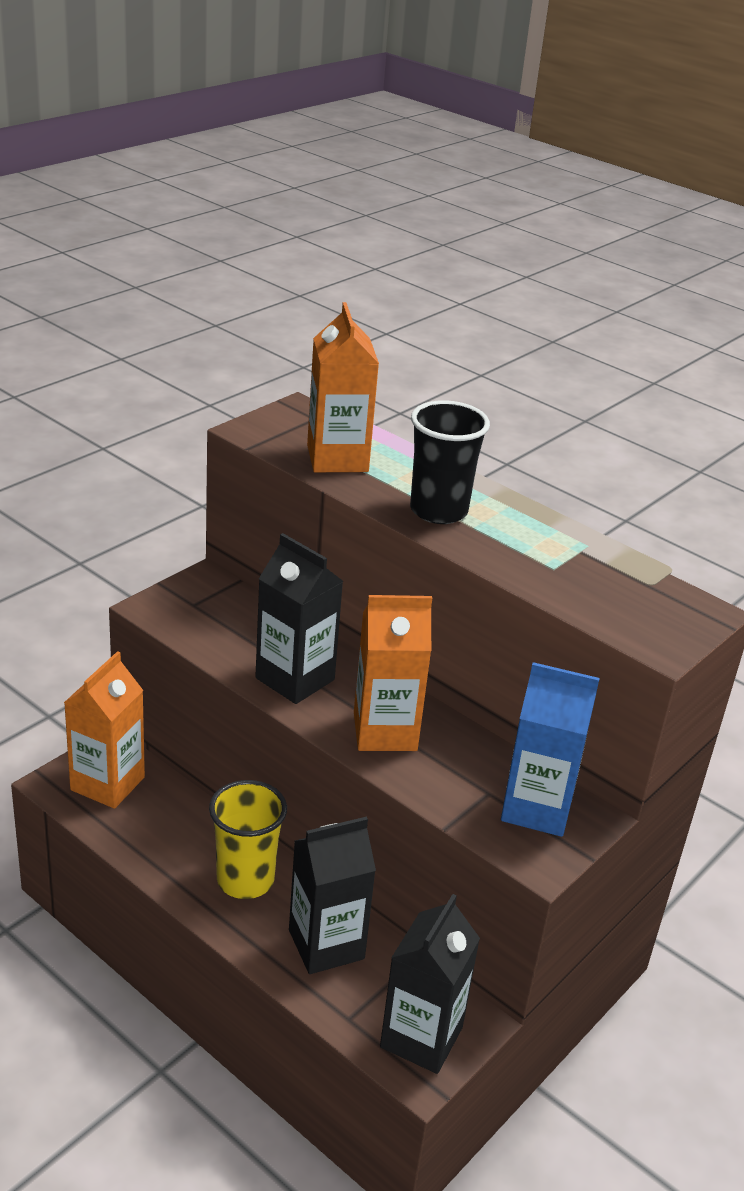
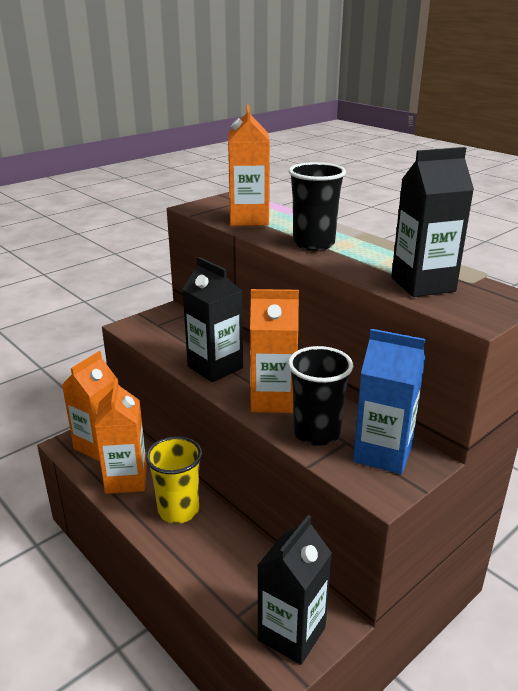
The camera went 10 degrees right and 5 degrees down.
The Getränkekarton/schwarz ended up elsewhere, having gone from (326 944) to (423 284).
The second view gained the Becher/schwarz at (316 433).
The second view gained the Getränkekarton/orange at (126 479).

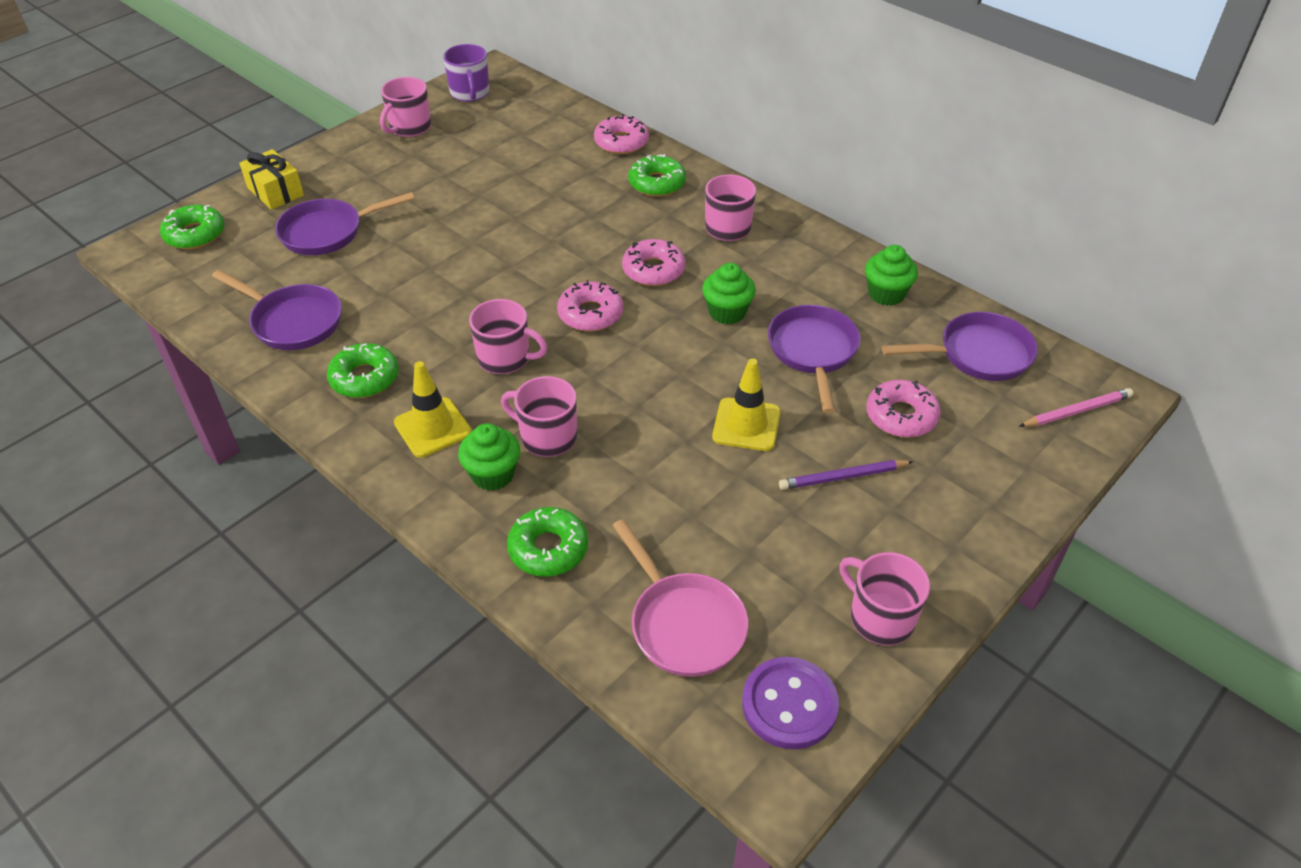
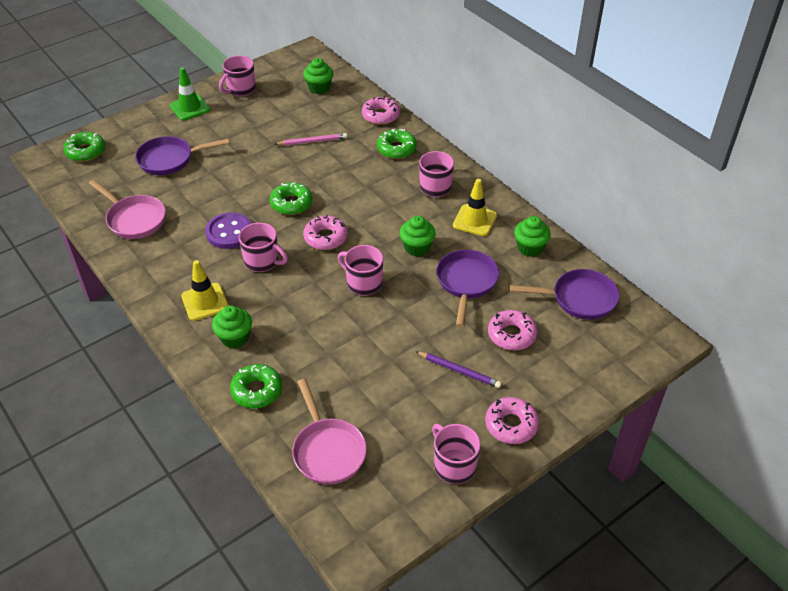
The camera went 10 degrees right and 0 degrees up.
The second view lost the Tasse/lila at (470 93).
The second view lost the Geschenk/gelb at (275 192).
The Donut/rosa ended up elsewhere, having gone from (653 270) to (511 425).
What was the Pfanne/lila at (293 321) turned into the Pfanne/rosa at (134 219).
The Donut/grün ended up elsewhere, having gone from (365 378) to (291 203).
The Leitkegel/gelb ended up elsewhere, having gone from (746 425) to (474 220).
The Tasse/rosa ended up elsewhere, having gone from (547 437) to (363 283).
The Bleistift/rosa ended up elsewhere, having gone from (1076 411) to (312 141).
The Bleistift/lila at (843 477) ended up facing another way, 150 degrees counterclockwise from before.
The Knopf/lila ended up elsewhere, having gone from (789 705) to (229 232).
The second view gained the Muffin/grün at (319 88).
The second view gained the Leitkegel/grün at (190 108).

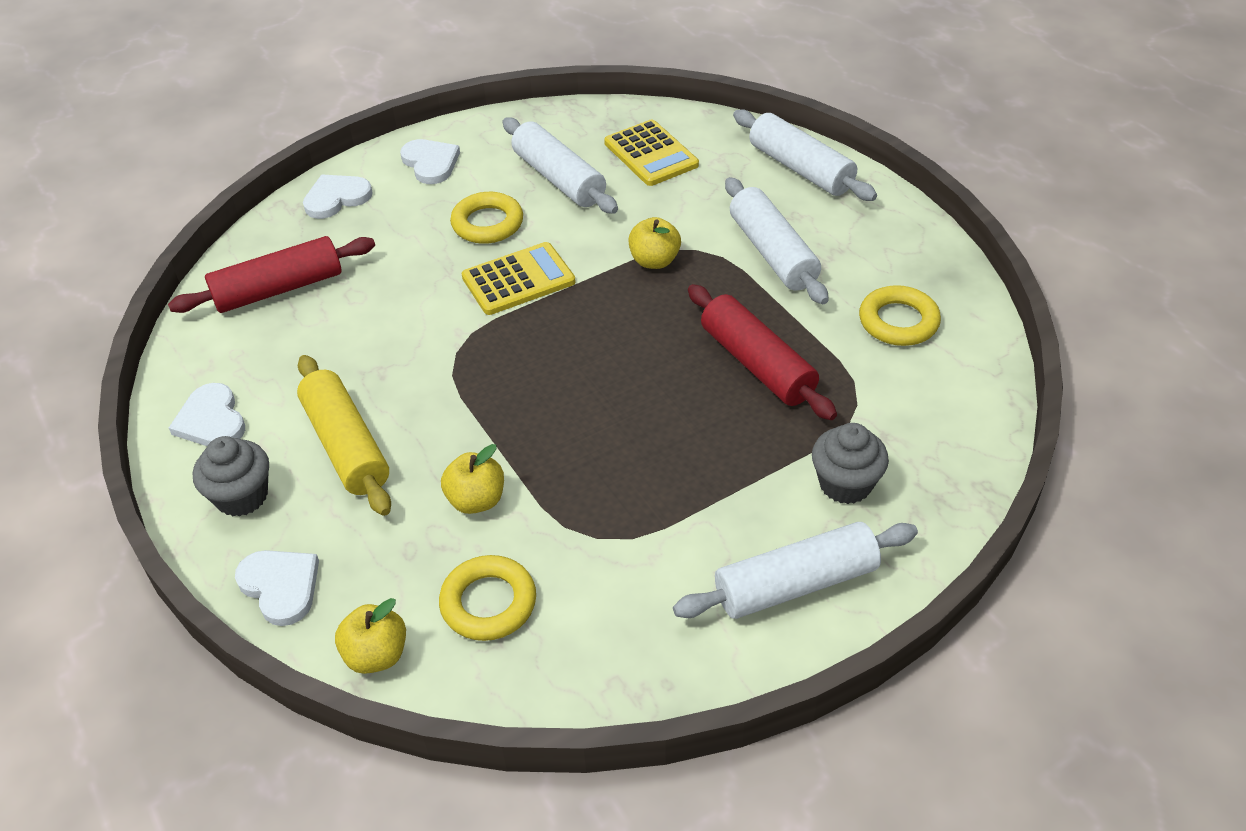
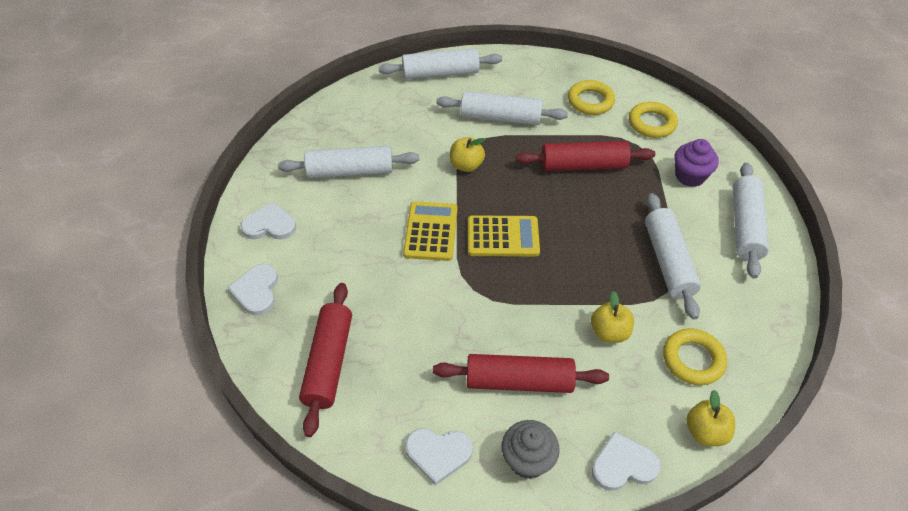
The camera went 60 degrees left and 5 degrees up.
The Taschenrechner/gelb ended up elsewhere, having gone from (651 154) to (503 237).
The Ring/gelb ended up elsewhere, having gone from (487 223) to (651 123).
What was the Nudelholz/gelb at (346 446) turned into the Nudelholz/rot at (519 381).
What was the Muffin/grau at (845 484) turned into the Muffin/lila at (690 176).
The second view gained the Nudelholz/weiß at (668 261).

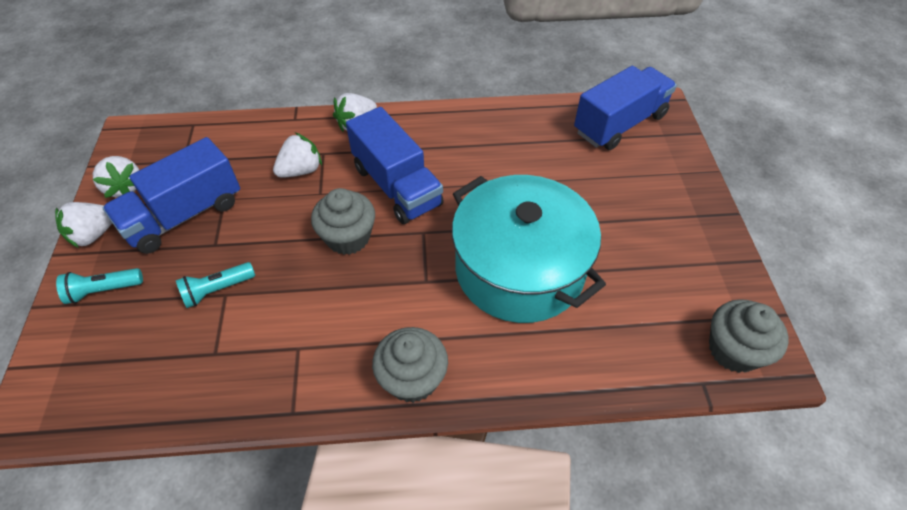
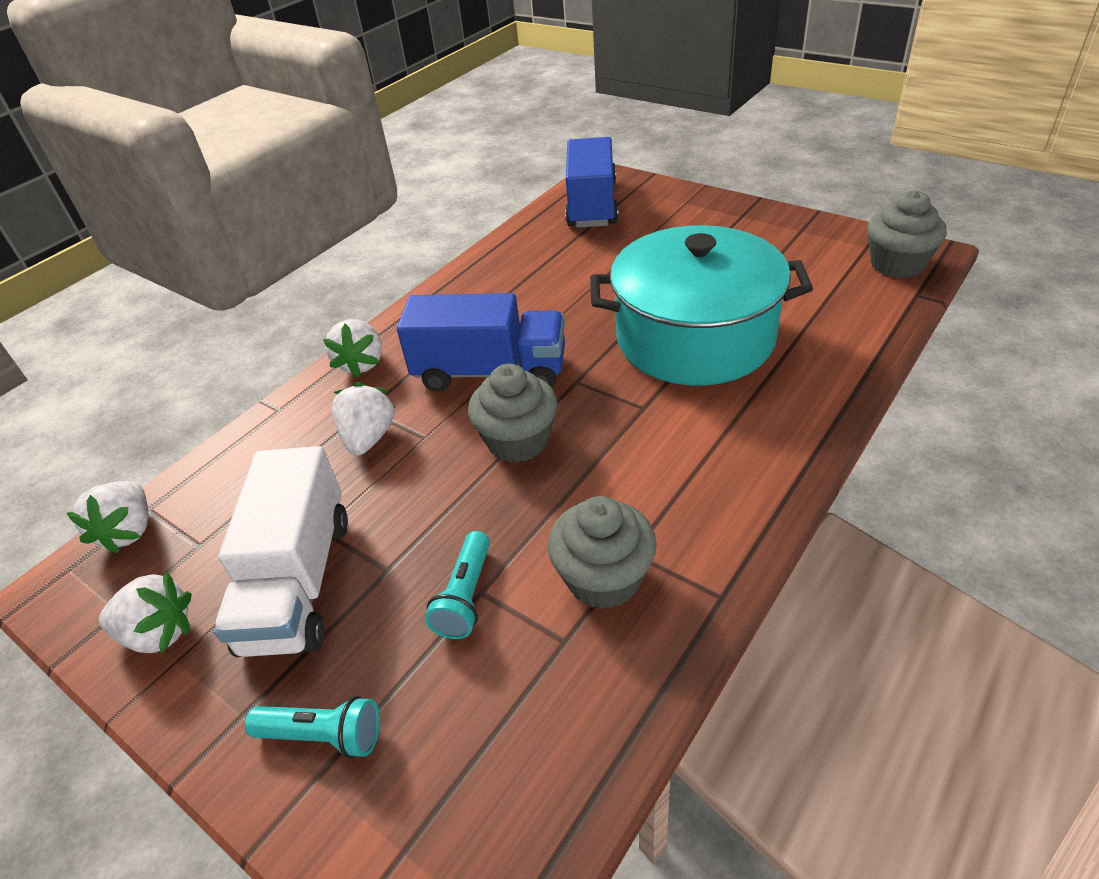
The camera went 45 degrees left and 10 degrees down.
What was the Lastwagen/blau at (184 215) turned into the Lastwagen/weiß at (298 582).
The Erdbeere/weiß ended up elsewhere, having gone from (94 234) to (129 531).
The Taschenlampe/türkis at (103 290) ended up facing another way, 105 degrees counterclockwise from before.
The Muffin/grau ended up elsewhere, having gone from (412 378) to (603 578).

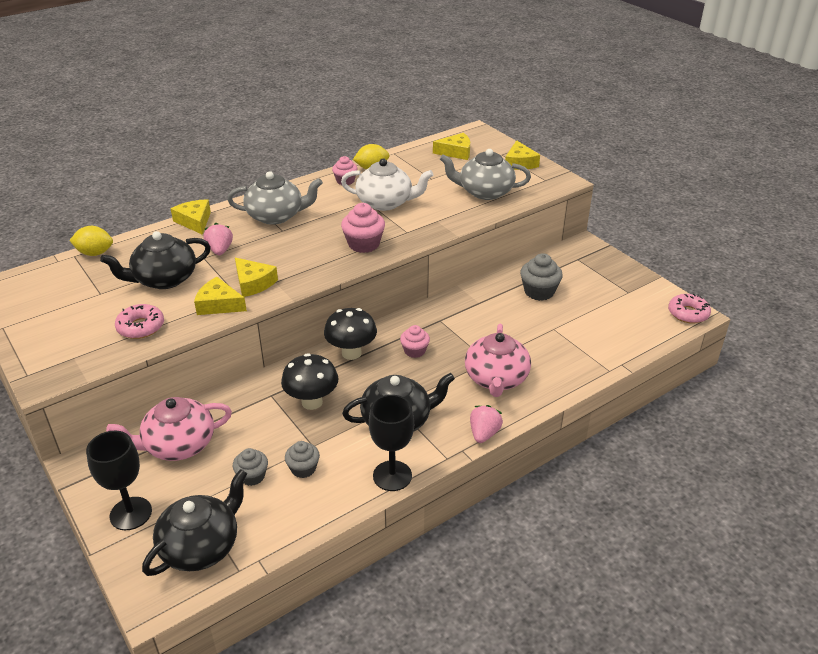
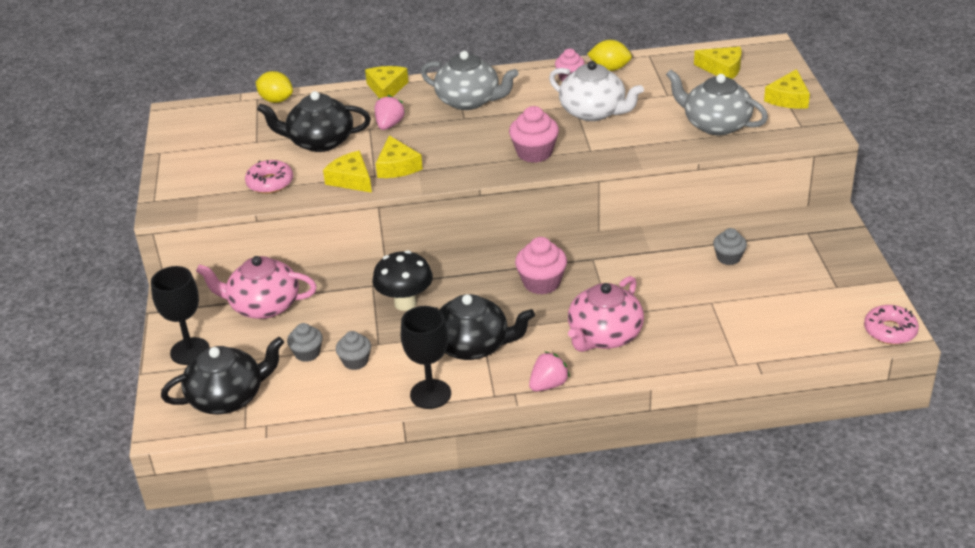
The camera went 30 degrees right and 0 degrees up.
The size of the Muffin/grau at (539 292) changed by a factor of 0.65.
The second view lost the Pilz/schwarz at (351 353).
The size of the Muffin/rosa at (414 351) changed by a factor of 1.54.

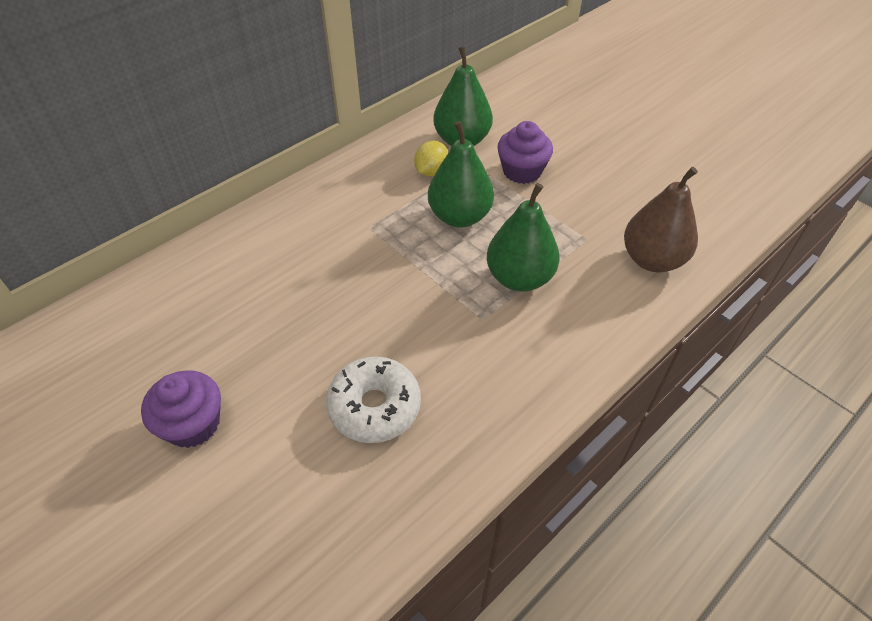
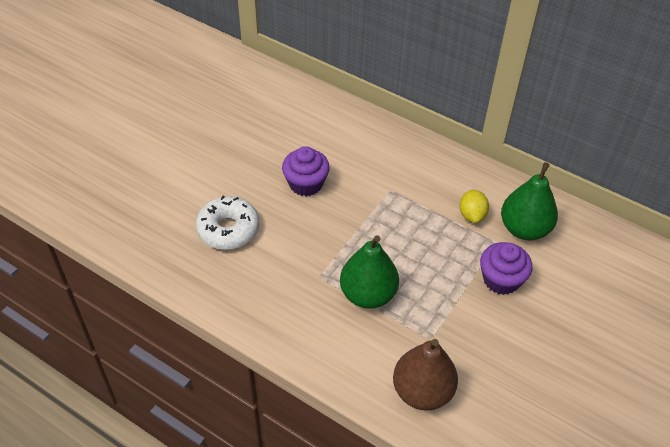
The camera went 75 degrees right and 0 degrees up.
The second view lost the Birne/grün at (460 216).
The Zitrone/gelb at (431 171) ended up facing another way, 75 degrees clockwise from before.
The Muffin/lila ended up elsewhere, having gone from (193 424) to (306 184).

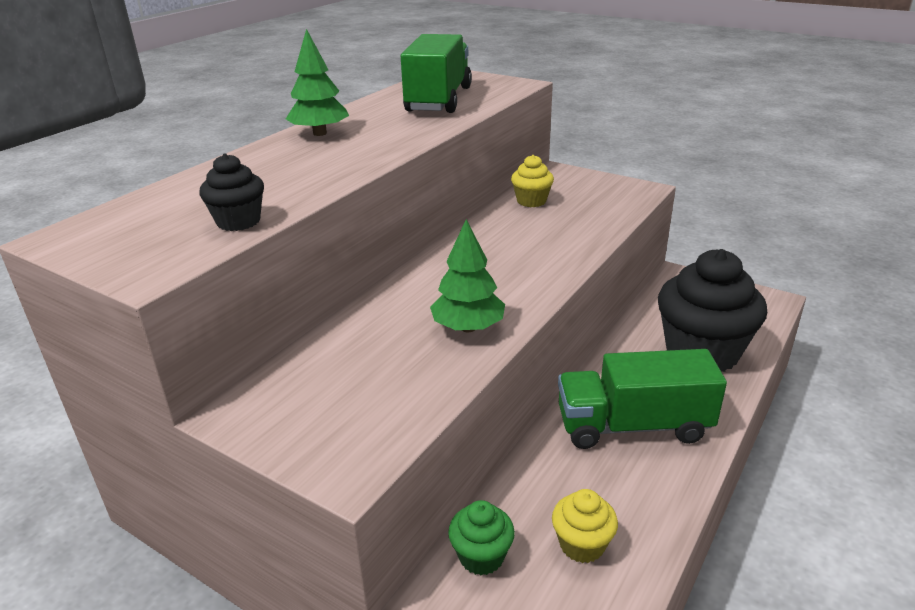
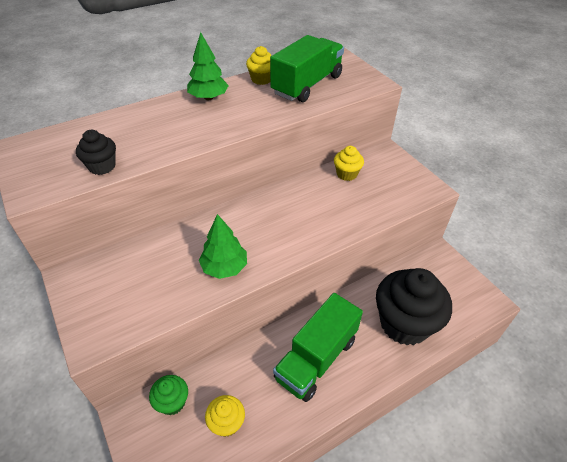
The camera went 25 degrees right and 15 degrees up.
The Lastwagen/grün at (633 426) ended up facing another way, 75 degrees counterclockwise from before.
The second view gained the Muffin/gelb at (261 79).

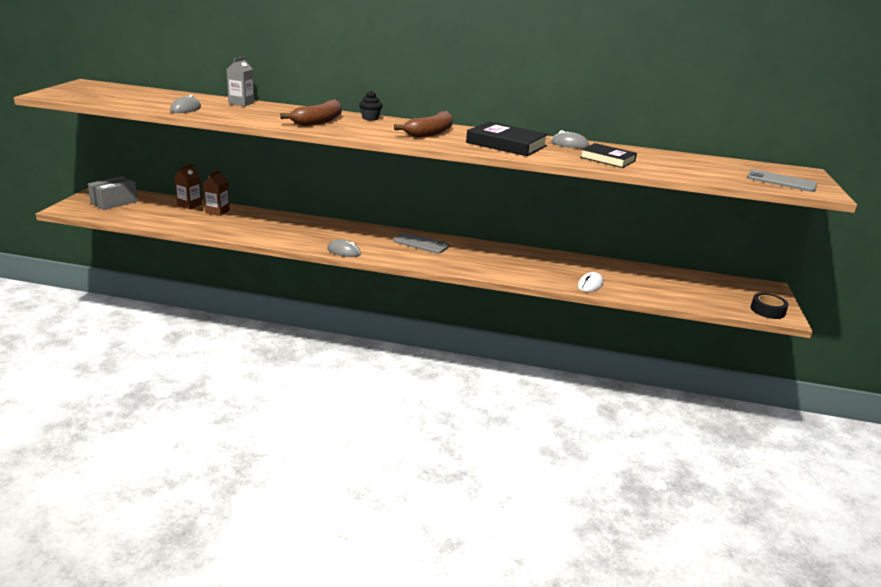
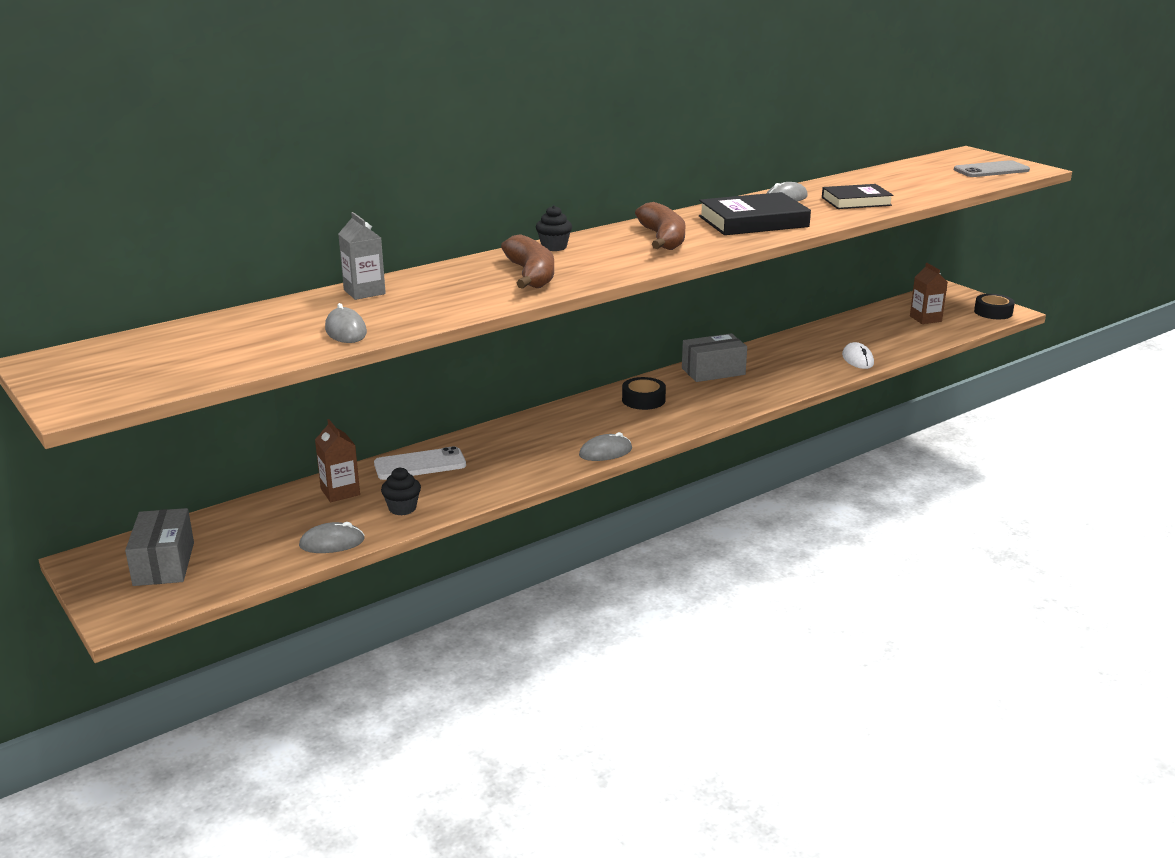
The camera went 45 degrees left and 0 degrees up.
The Getränkekarton/braun ended up elsewhere, having gone from (189 205) to (925 319).
Where the Handy/grau stood at (421 244), the Klebeband/schwarz came to stand at (643 400).
The second view gained the Schachtel/grau at (713 371).
The second view gained the Handy/weiß at (420 464).
The second view gained the Muffin/schwarz at (402 508).
The second view gained the Computermaus/grau at (332 543).

